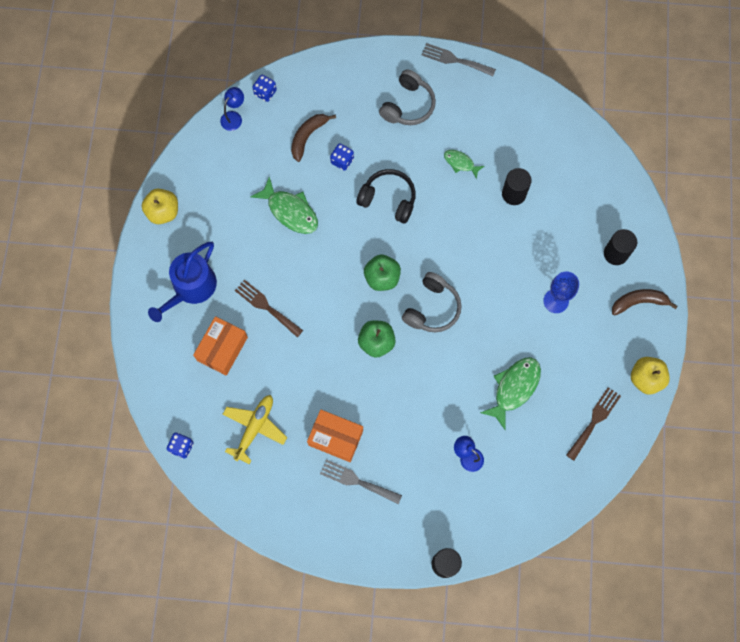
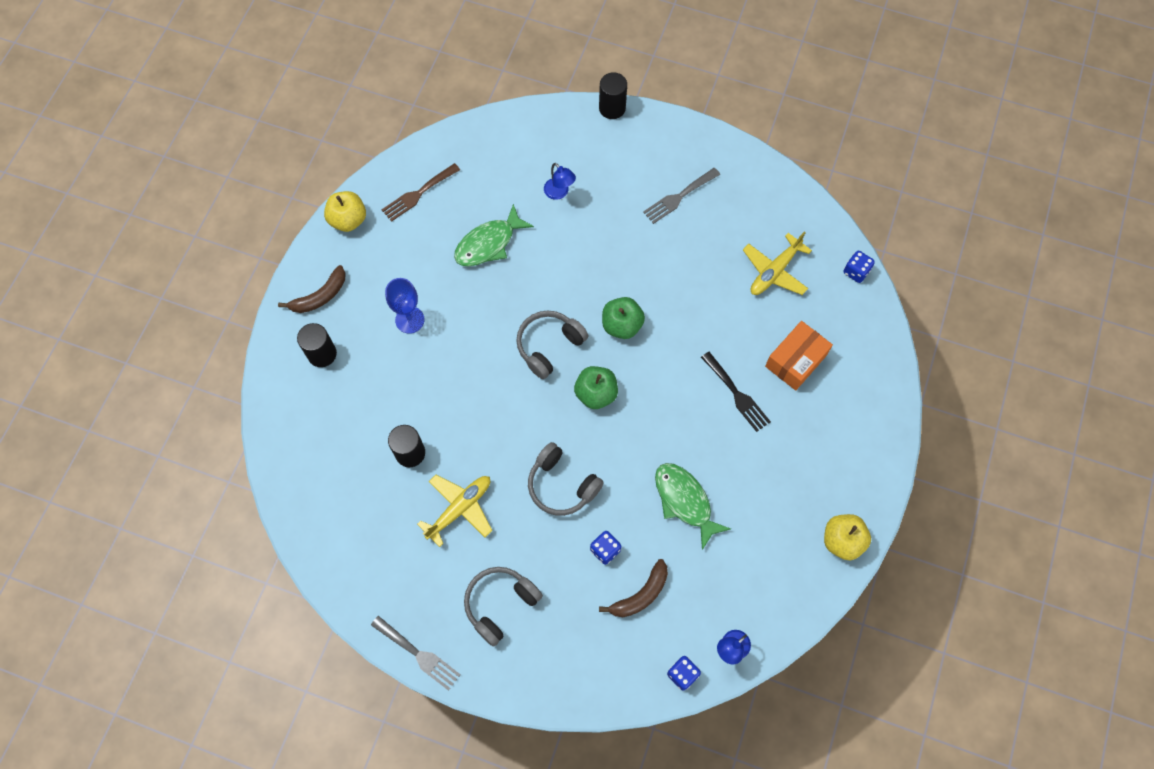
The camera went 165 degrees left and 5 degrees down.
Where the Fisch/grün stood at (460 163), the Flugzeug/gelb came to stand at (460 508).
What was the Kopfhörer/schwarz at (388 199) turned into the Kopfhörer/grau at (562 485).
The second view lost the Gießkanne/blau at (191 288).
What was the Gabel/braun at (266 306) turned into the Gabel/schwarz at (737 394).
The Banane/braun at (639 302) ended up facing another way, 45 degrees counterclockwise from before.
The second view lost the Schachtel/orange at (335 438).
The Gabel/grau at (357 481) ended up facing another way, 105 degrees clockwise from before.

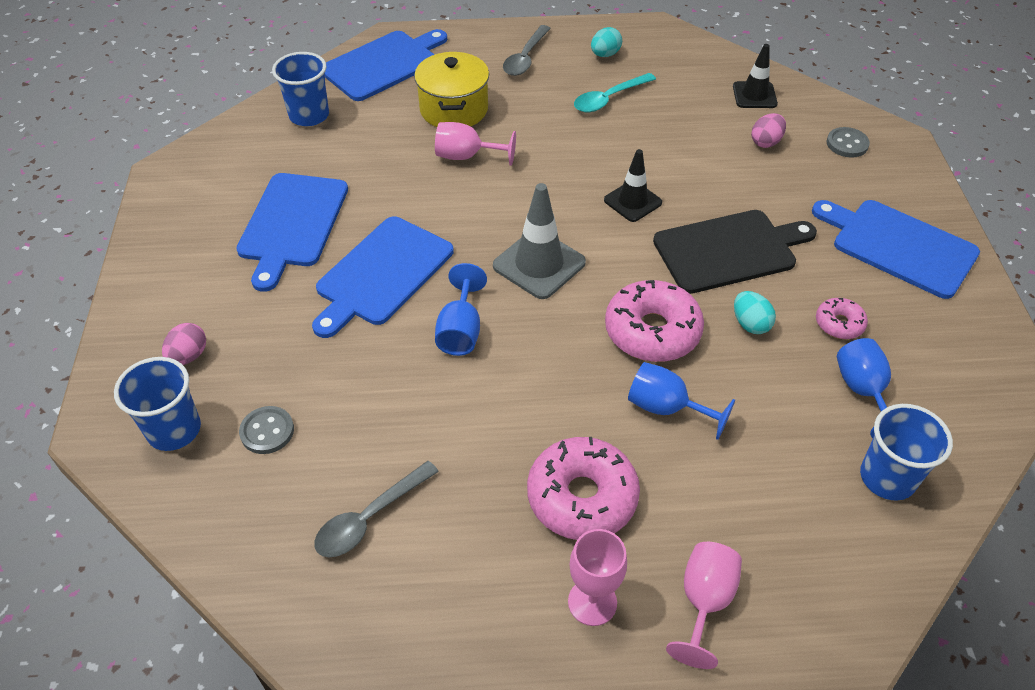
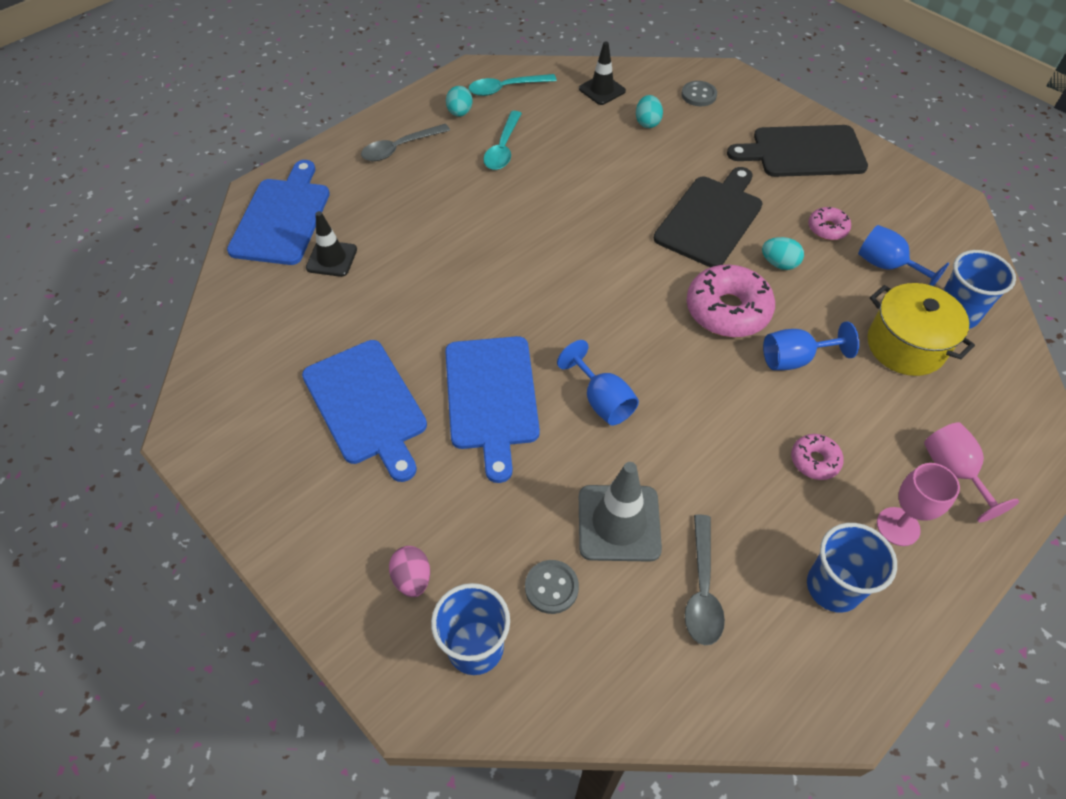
The camera went 40 degrees left and 5 degrees up.
The Löffel/grau at (525 58) ended up facing another way, 75 degrees clockwise from before.
The Becher/blau ended up elsewhere, having gone from (309 115) to (833 587).
The Kochtopf/gelb ended up elsewhere, having gone from (454 109) to (905 346).
What was the Ei/rosa at (766 142) turned into the Ei/türkis at (647 122).
The second view lost the Kelch/rosa at (467 156).
The Leitkegel/schwarz ended up elsewhere, having gone from (632 201) to (331 259).
The Leitkegel/grau ended up elsewhere, having gone from (539 264) to (619 523).
What was the Schneidebrett/blau at (898 246) turned into the Schneidebrett/schwarz at (803 152).
The size of the Donut/rosa at (582 497) changed by a factor of 0.52.
The second view gained the Löffel/türkis at (506 89).

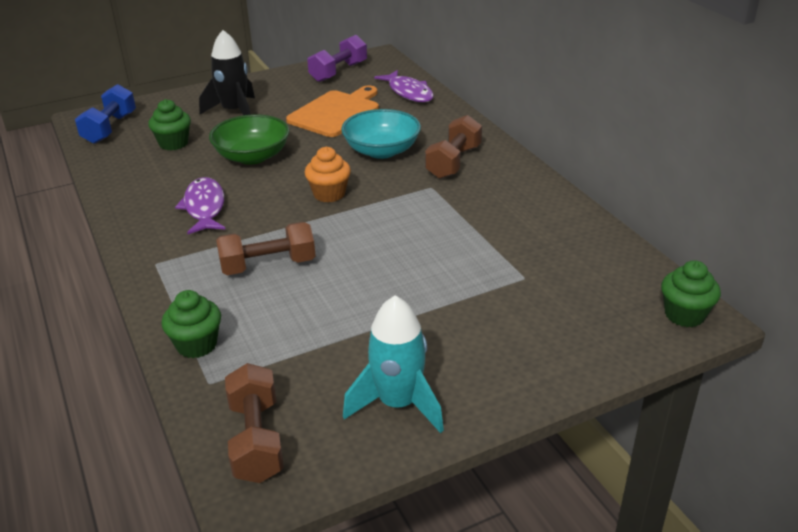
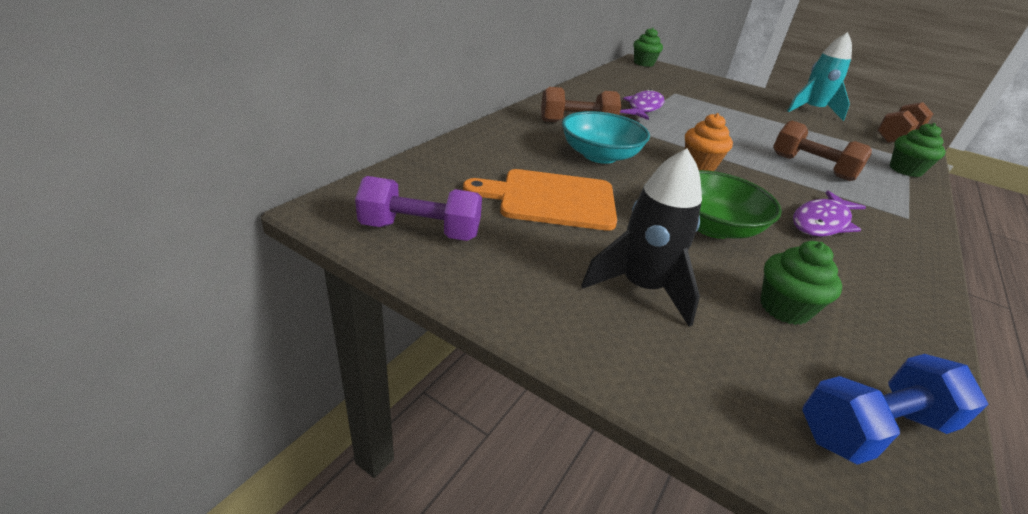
The camera went 125 degrees left and 0 degrees up.
The Fisch/lila ended up elsewhere, having gone from (408 92) to (644 108).

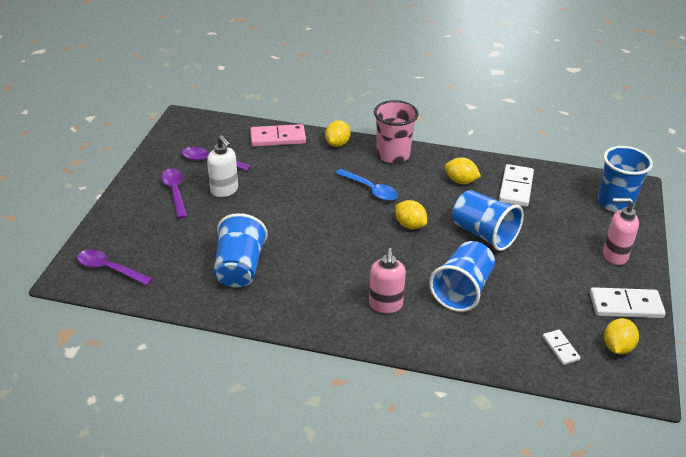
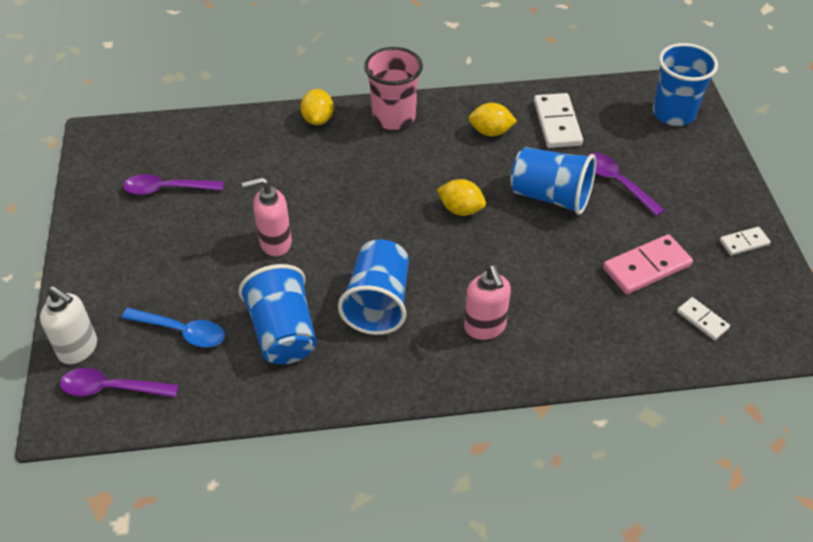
The camera went 20 degrees left and 10 degrees up.
The Dominostein/rosa ended up elsewhere, having gone from (278 138) to (647 267).
The Seifenspender/weiß ended up elsewhere, having gone from (224 190) to (78 349).
The Löffel/lila ended up elsewhere, having gone from (175 192) to (617 183).
The Löffel/blau ended up elsewhere, having gone from (370 189) to (181 331).
The Seifenspender/rosa ended up elsewhere, having gone from (614 255) to (275 243).
The Becher/blau ended up elsewhere, having gone from (462 290) to (378 303).
The size of the Dominostein/weiß at (625 305) changed by a factor of 0.56.
The second view lost the Zitrone/gelb at (617 347).

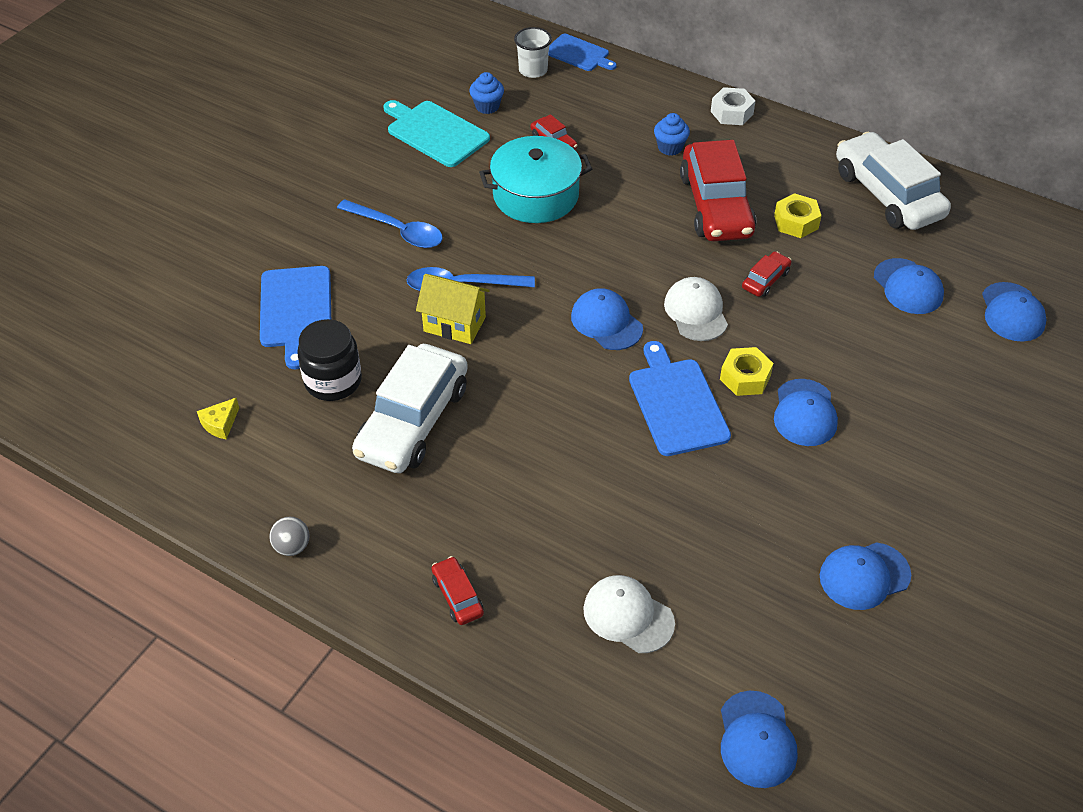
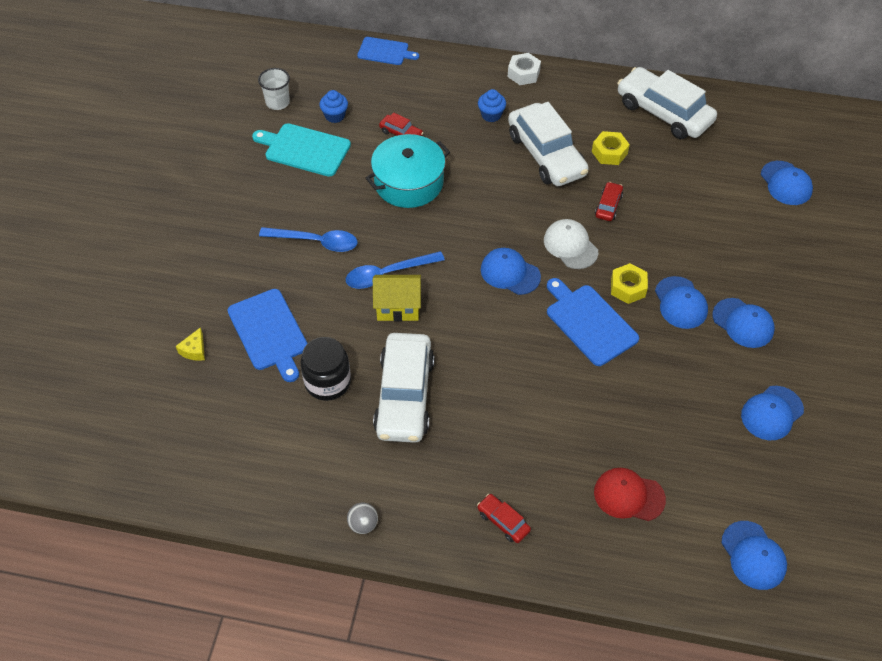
The camera went 20 degrees left and 5 degrees up.
The Becher/weiß ended up elsewhere, having gone from (533 70) to (277 102).
What was the Auto/rot at (716 205) turned into the Auto/weiß at (546 154).
The Kappe/blau ended up elsewhere, having gone from (908 286) to (743 323).
The Käse/gelb ended up elsewhere, having gone from (220 424) to (194 350).
What was the Kappe/weiß at (628 616) turned into the Kappe/rot at (629 496).

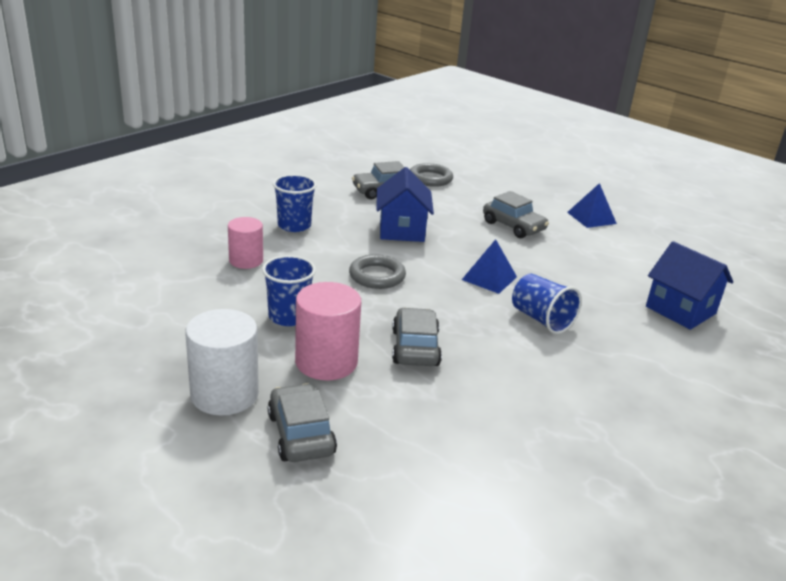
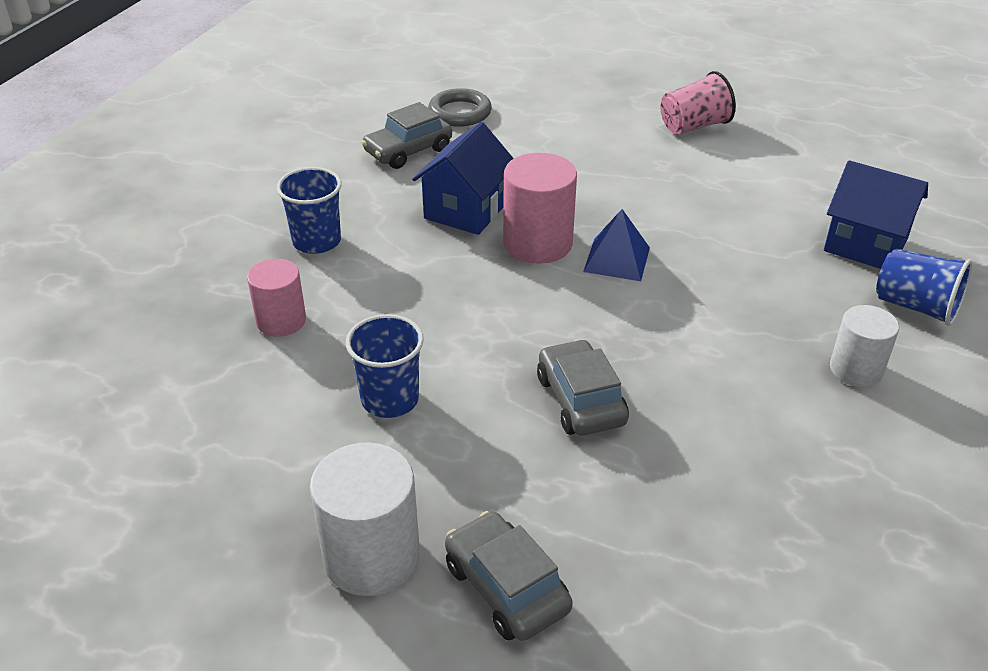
The camera went 15 degrees left and 10 degrees up.
The Haus/blau at (402 230) ended up facing another way, 45 degrees clockwise from before.
Where the Pyramide/blau stood at (591 218), the Becher/rosa came to stand at (693 126).
The second view lost the Auto/grau at (513 226).
The second view lost the Ring/grau at (377 276).
The Becher/blau ended up elsewhere, having gone from (541 319) to (916 306).
The Vollzylinder/rosa ended up elsewhere, having gone from (326 362) to (537 243).
The second view gained the Vollzylinder/weiß at (856 369).

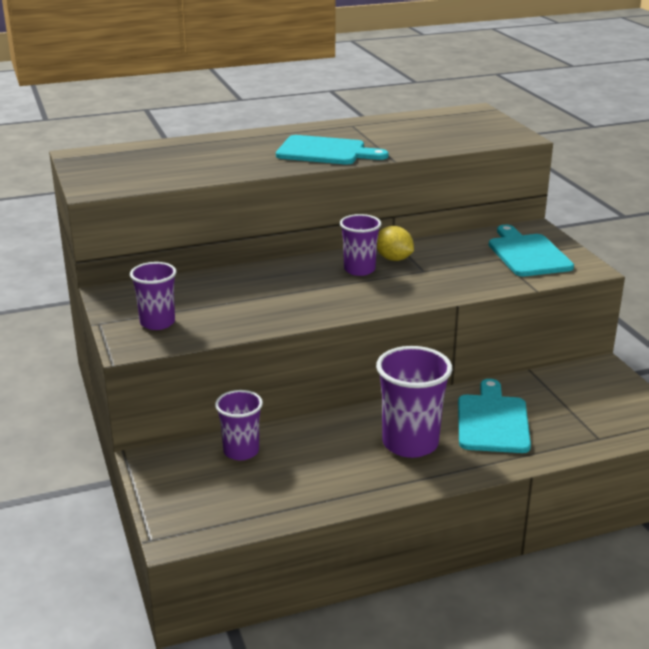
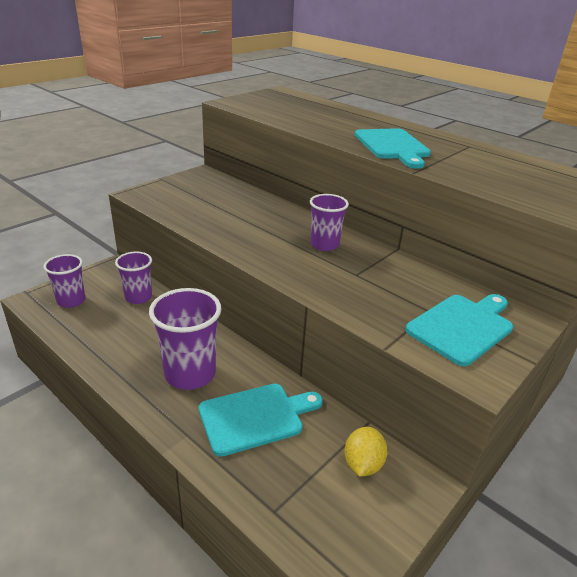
The camera went 60 degrees right and 5 degrees up.
The Zitrone/gelb ended up elsewhere, having gone from (393 259) to (362 464).
The Becher/lila ended up elsewhere, having gone from (157 323) to (71 301).

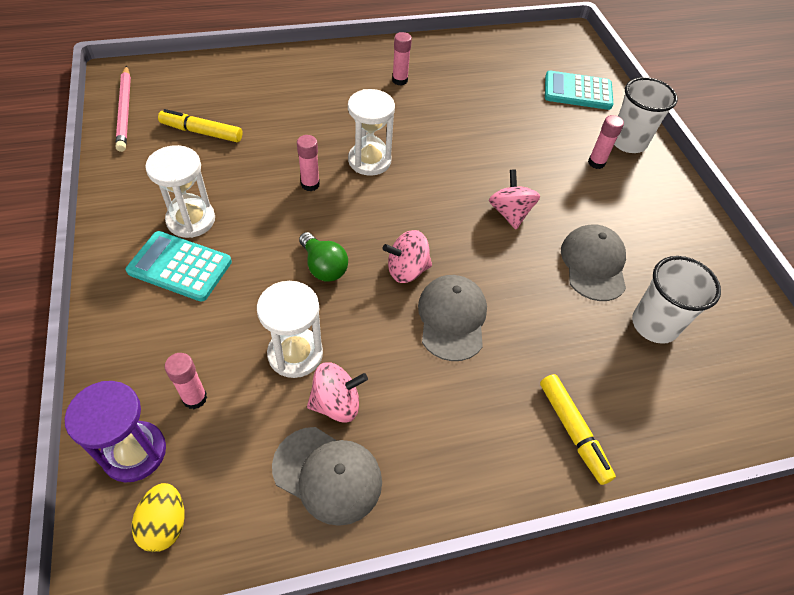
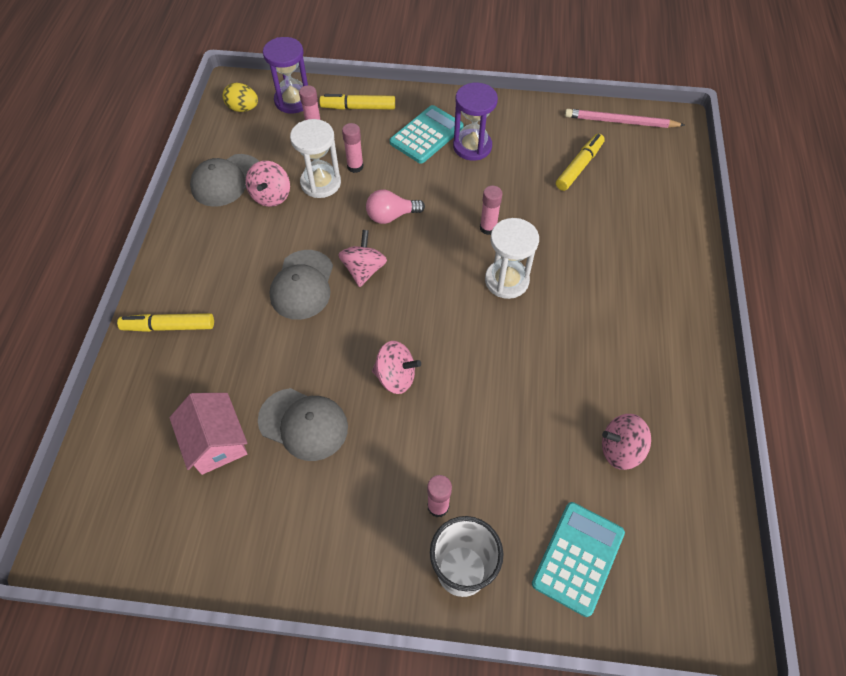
The camera went 115 degrees right and 5 degrees up.
The Klebestift/rosa ended up elsewhere, having gone from (399 80) to (355 166).
What was the Sanduhr/weiß at (191 220) turned into the Sanduhr/lila at (472 146).
What was the Glühbirne/grün at (323 267) turned into the Glühbirne/rosa at (391 216).
Where the Becher/weiß stood at (654 325), the Haus/rosa came to stand at (216 442).
The Kappe/grau at (452 318) ended up facing another way, 75 degrees clockwise from before.
The second view gained the Filzstift/gelb at (358 108).
The second view gained the Kreisel/rosa at (620 449).

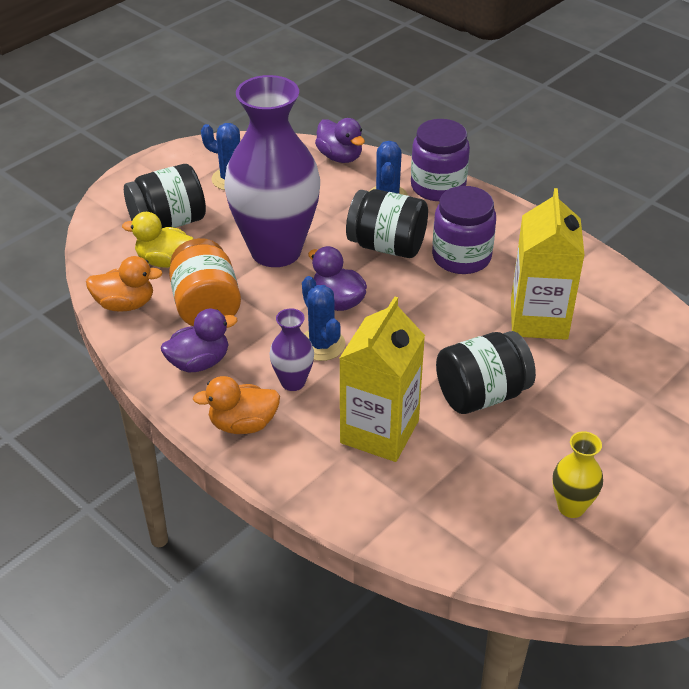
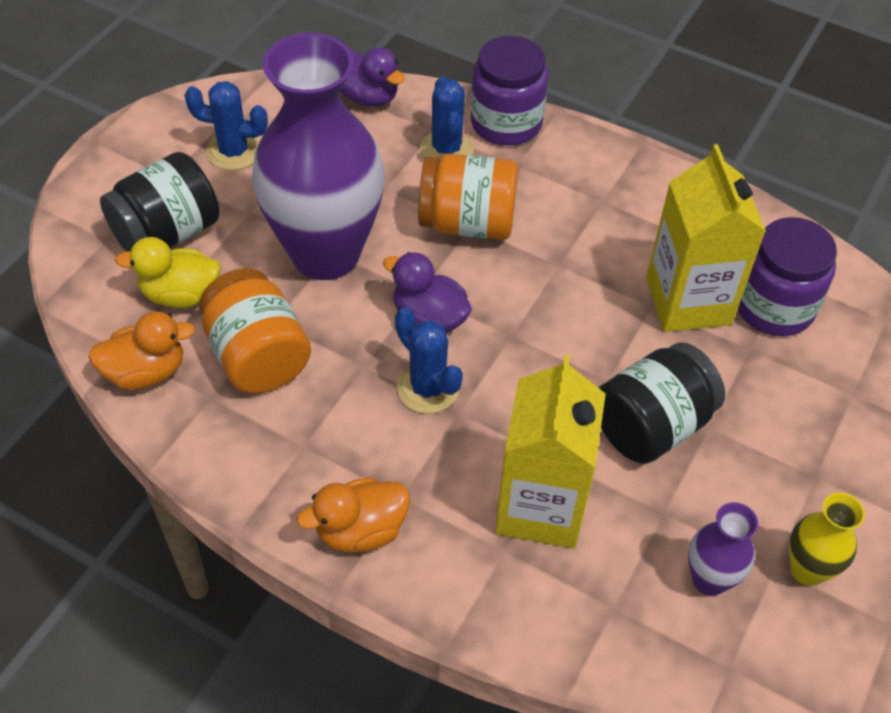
The camera went 15 degrees left and 10 degrees up.
The Einmachglas/lila ended up elsewhere, having gone from (461 257) to (774 307).
What was the Einmachglas/schwarz at (387 246) turned into the Einmachglas/orange at (467 222).
The Vase/lila ended up elsewhere, having gone from (293 382) to (709 579).
The second view lost the Ente/lila at (199 362).

